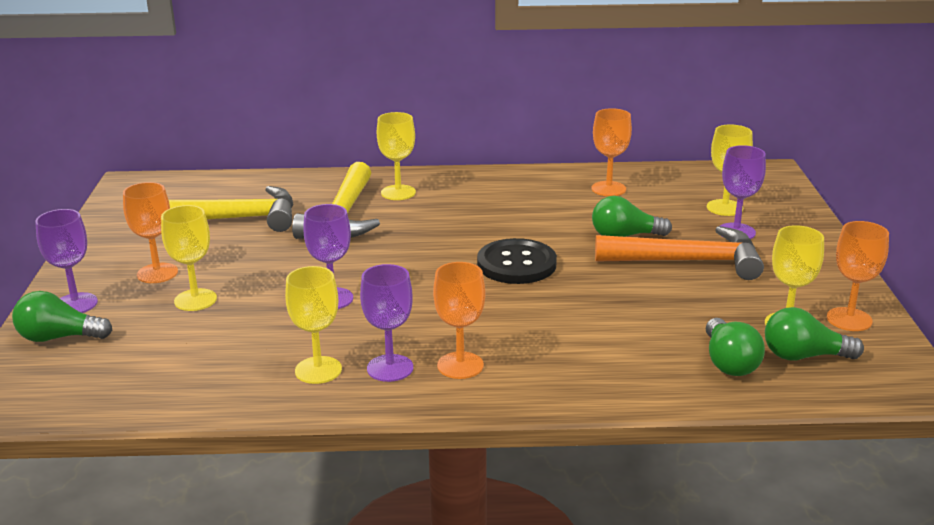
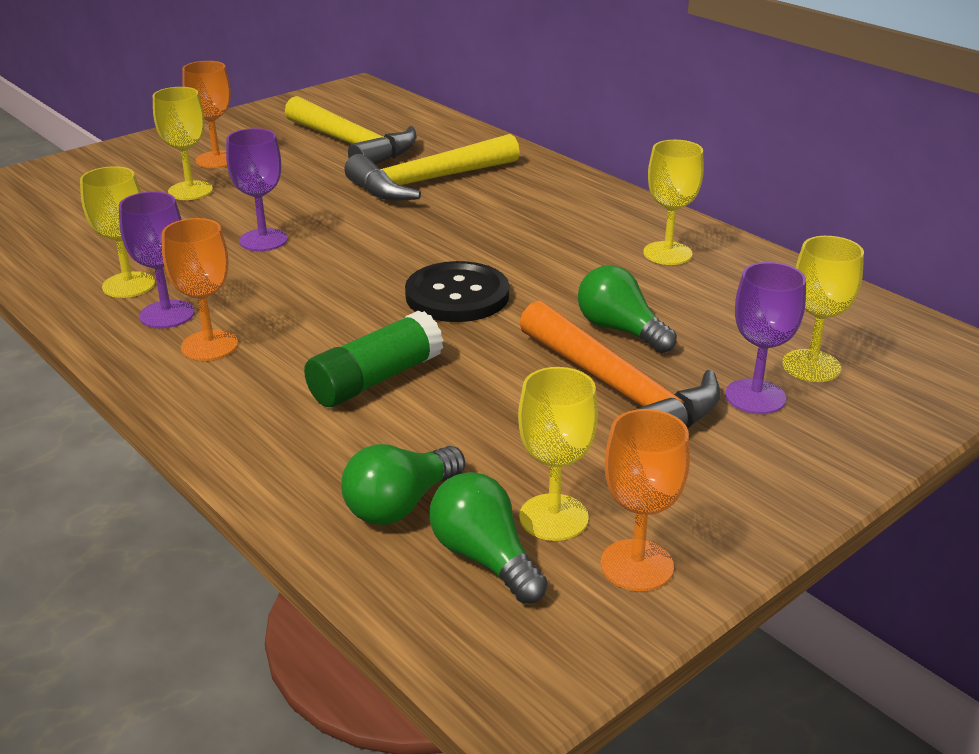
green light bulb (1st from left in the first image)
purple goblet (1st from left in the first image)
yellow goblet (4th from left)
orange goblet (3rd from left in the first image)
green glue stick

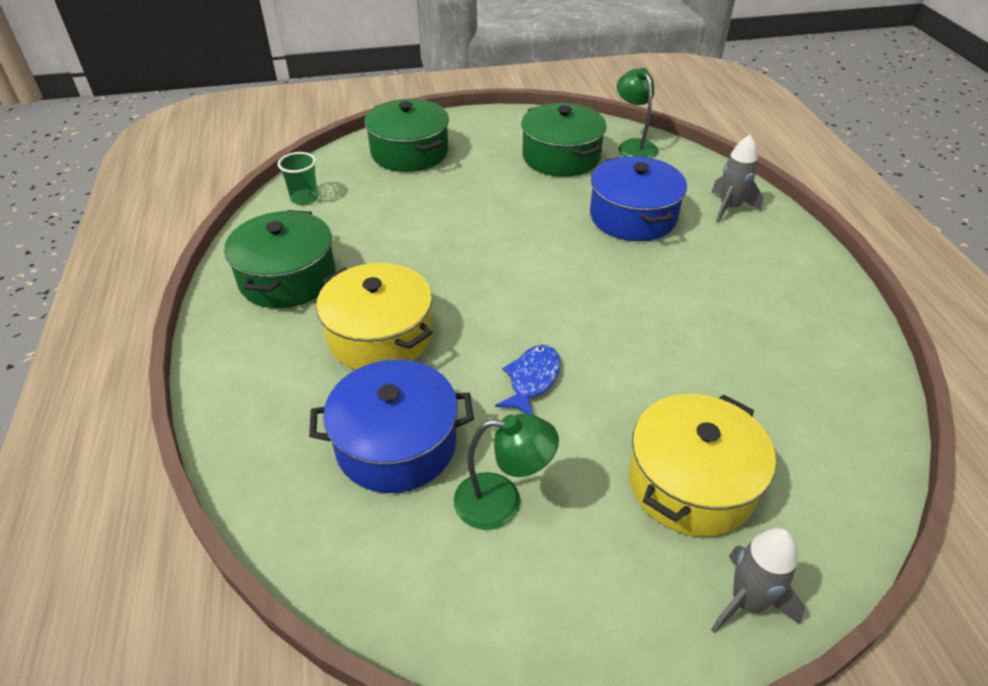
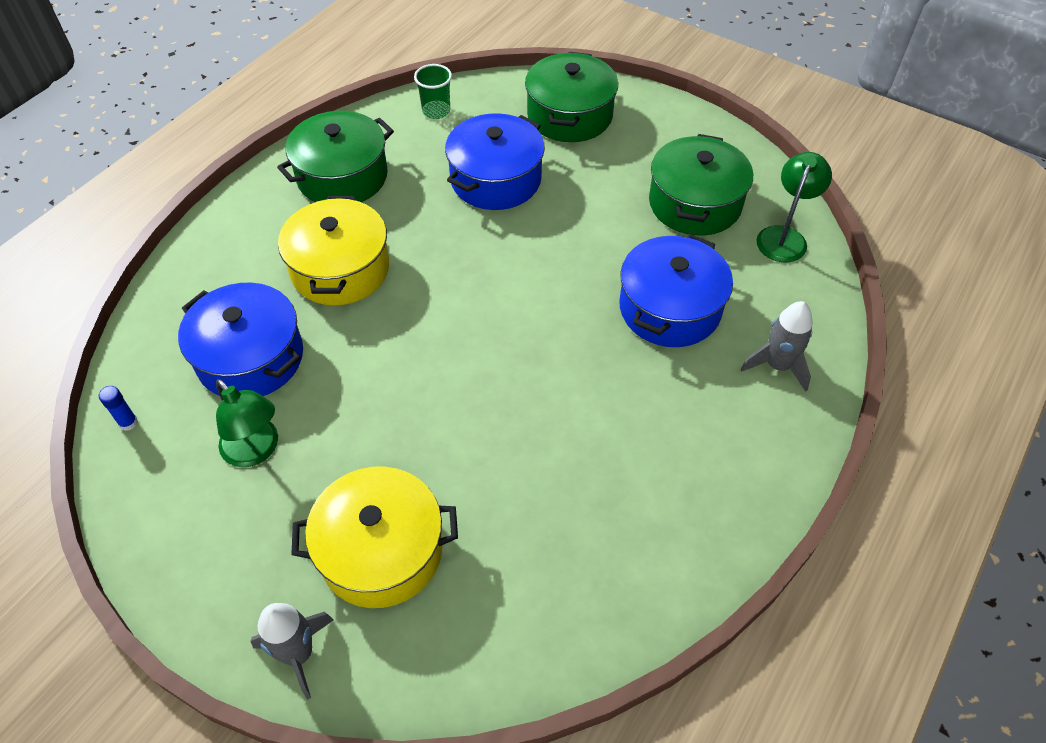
blue fish
blue glue stick
blue pot (2nd from left)

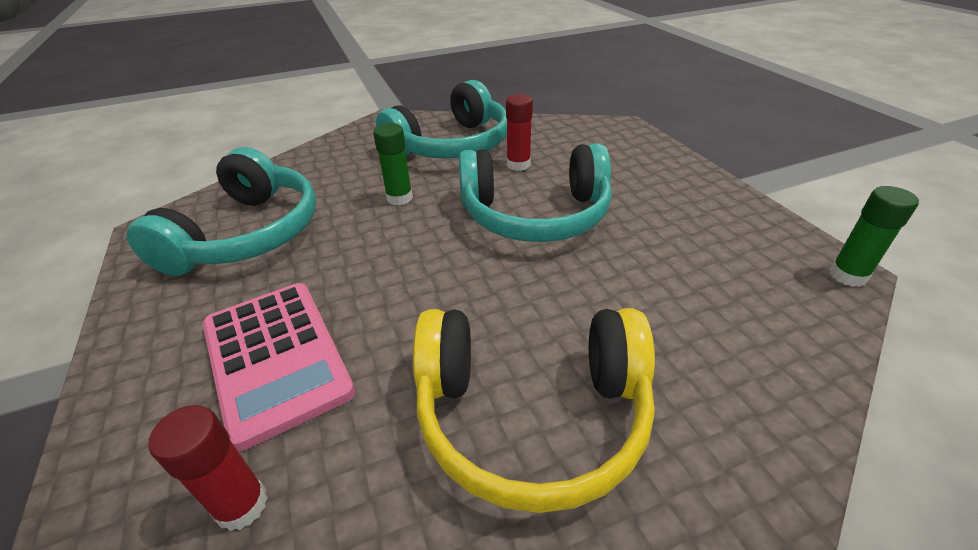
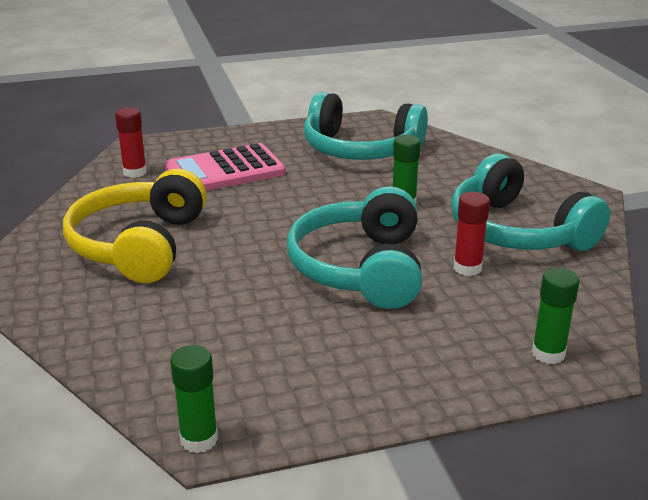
green glue stick (3rd from left)

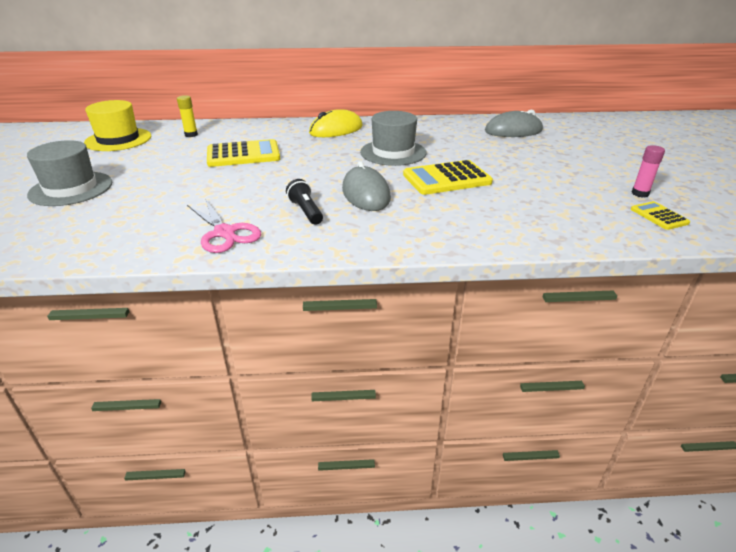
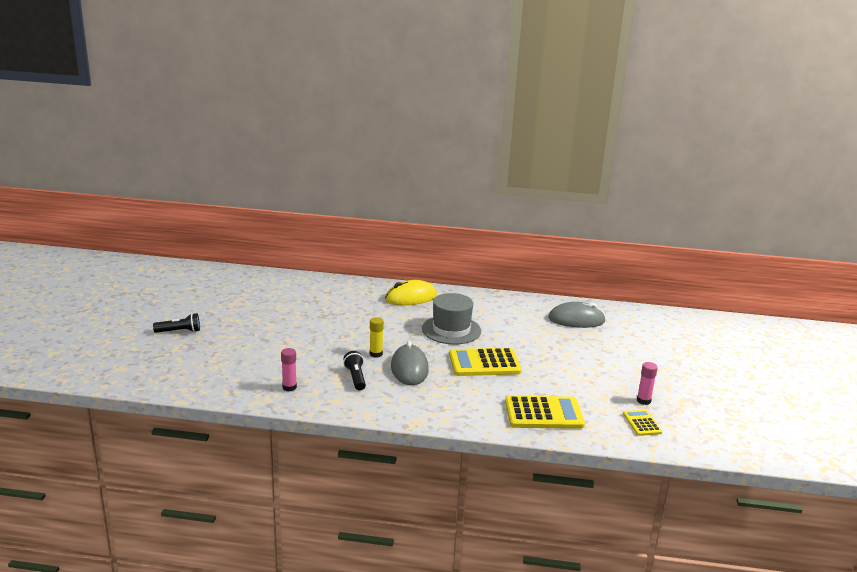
black flashlight (1st from left)
yellow hat
yellow glue stick
pink glue stick (1st from left)
yellow calculator (2nd from left)

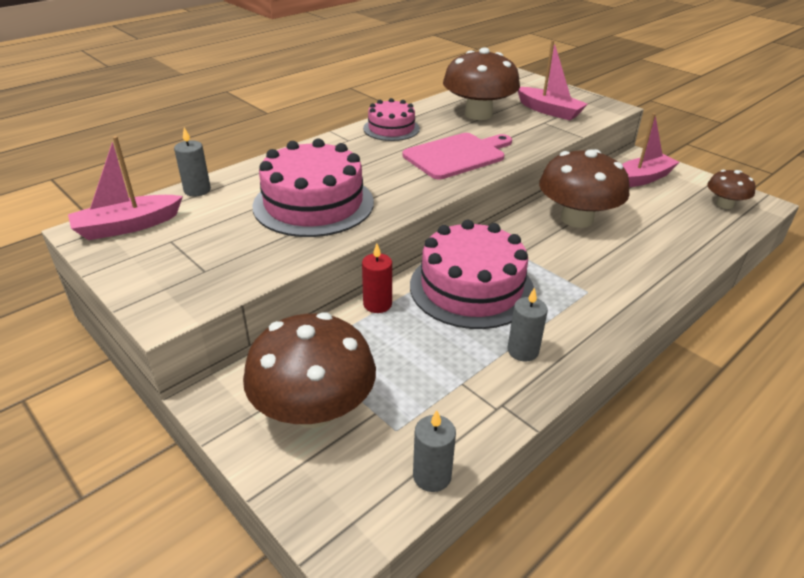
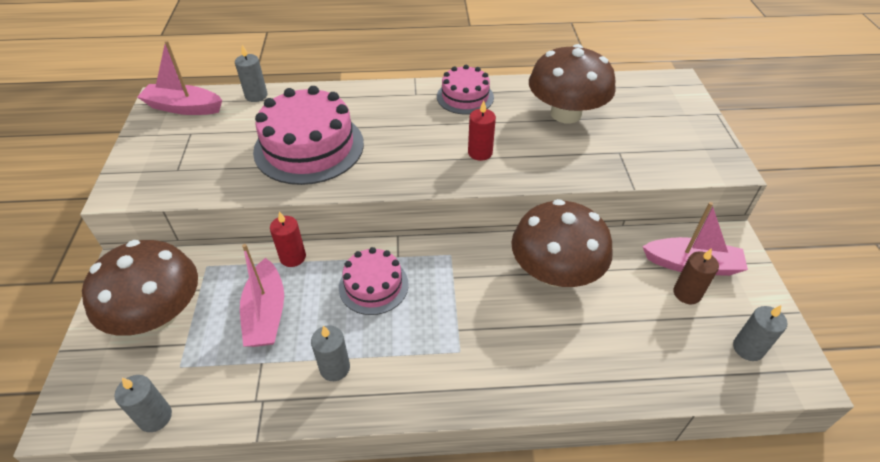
red candle (2nd from left)
pink cake (2nd from left)
pink boat (2nd from left)
grey candle (4th from left)
brown candle

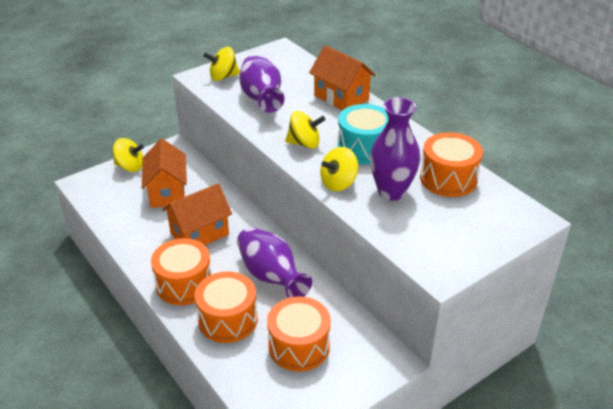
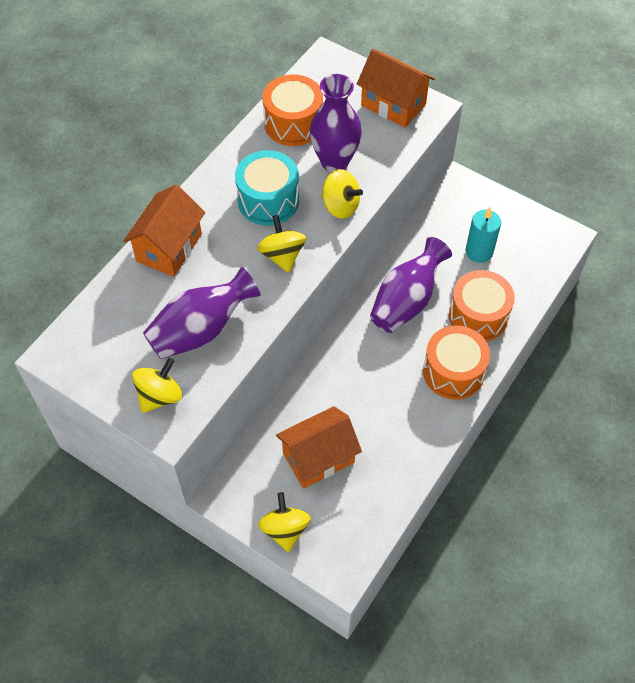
orange house (3rd from left)
yellow spinning top (1st from left)
turquoise candle

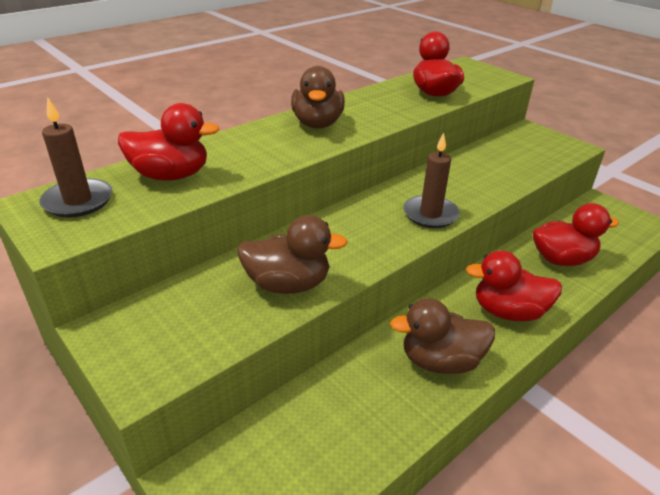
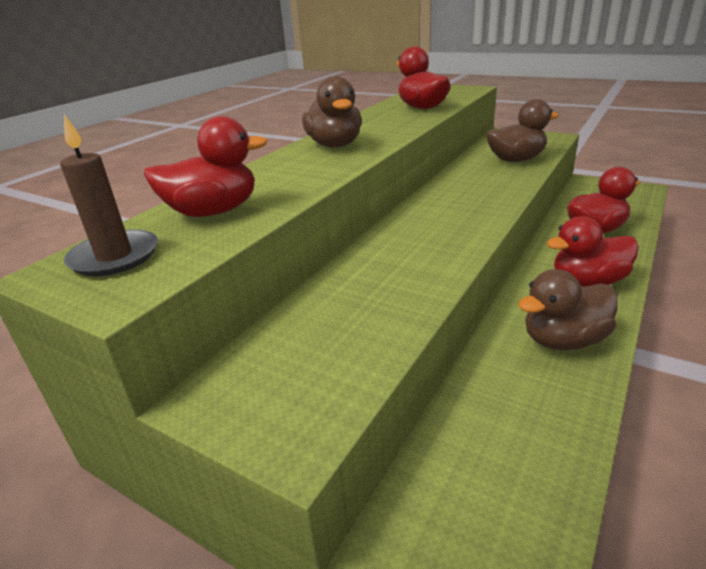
brown duck (2nd from left)
brown candle (2nd from left in the first image)

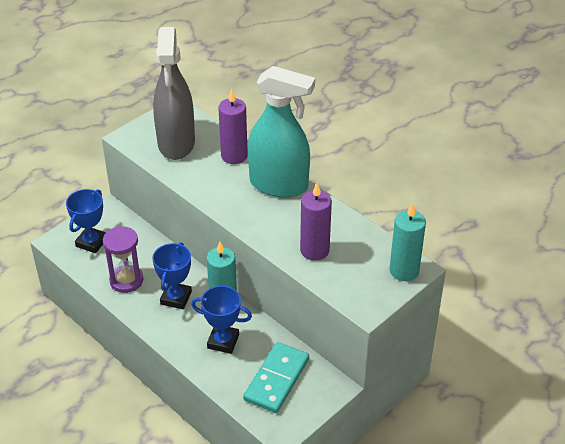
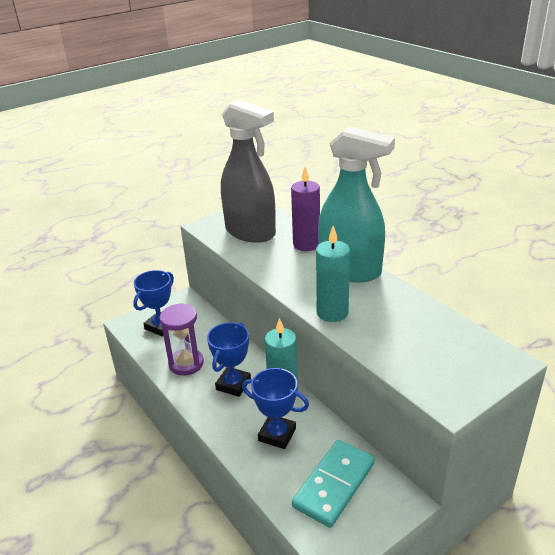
grey spray bottle
purple candle (2nd from left in the first image)
turquoise candle (2nd from left)

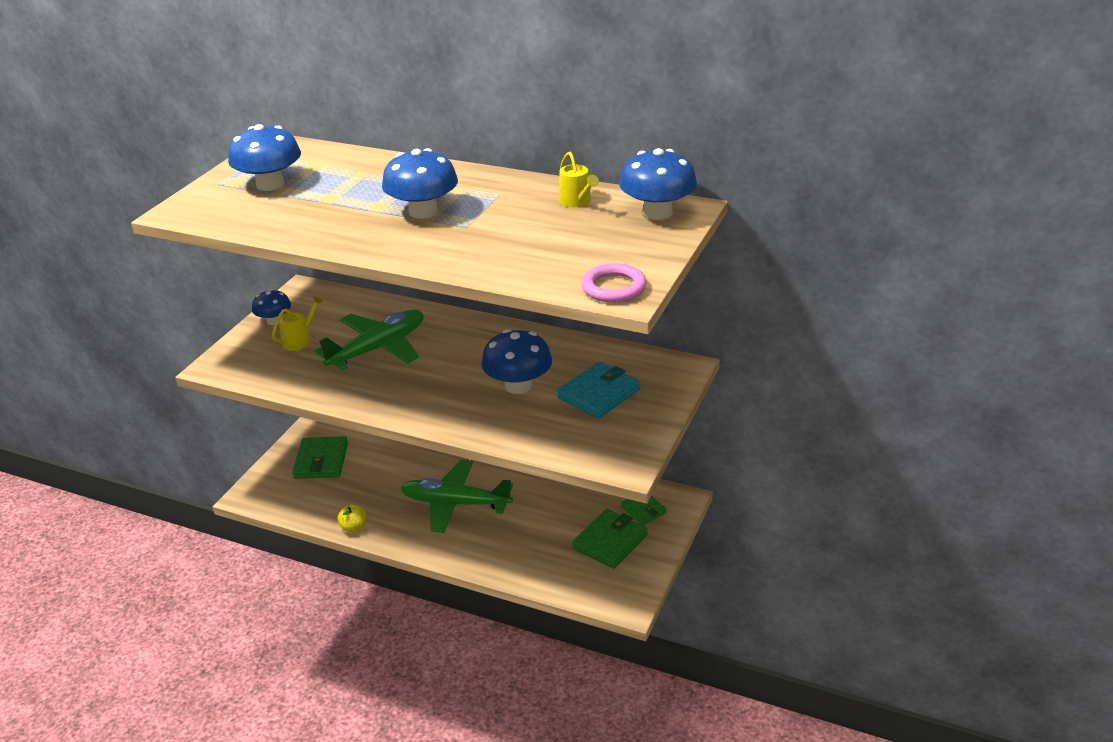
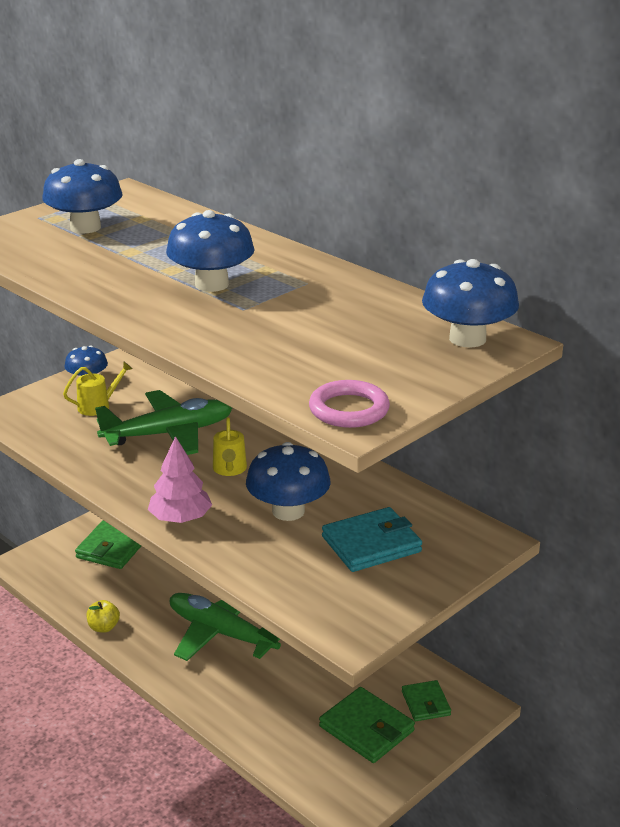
yellow watering can (2nd from left)
green wallet (2nd from left)
pink tree

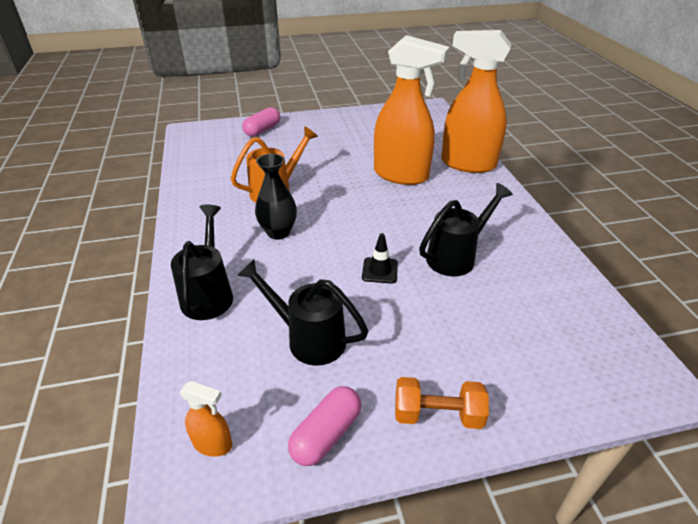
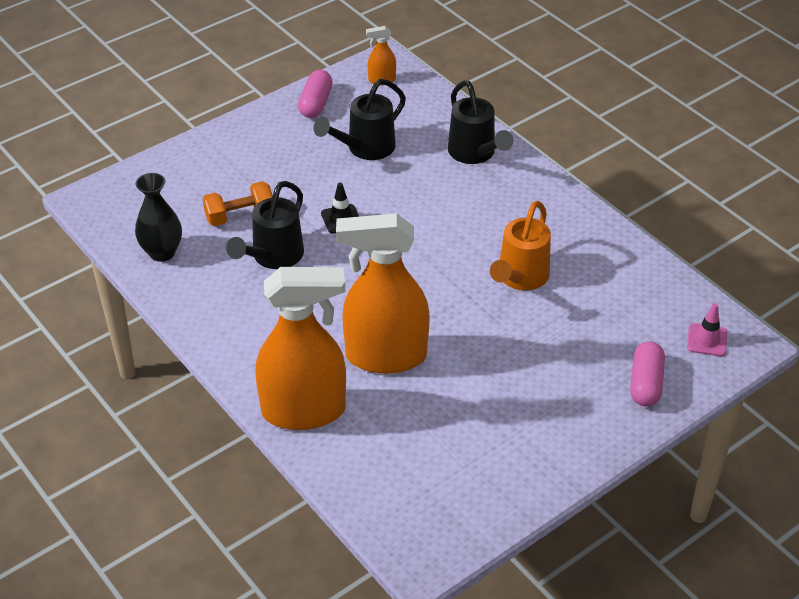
black watering can (2nd from left)
black vase
orange dumbbell
pink traffic cone

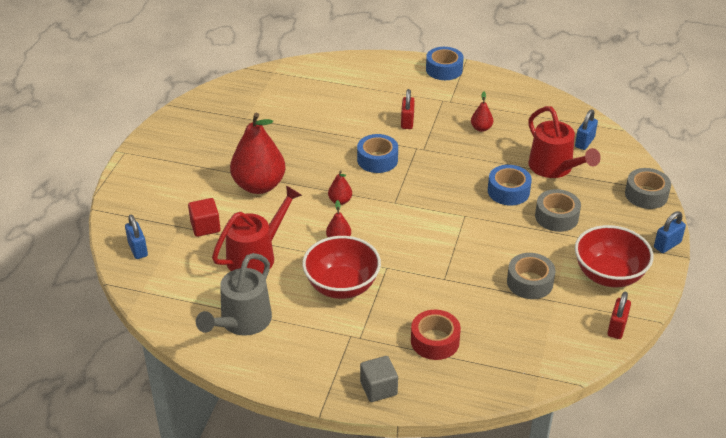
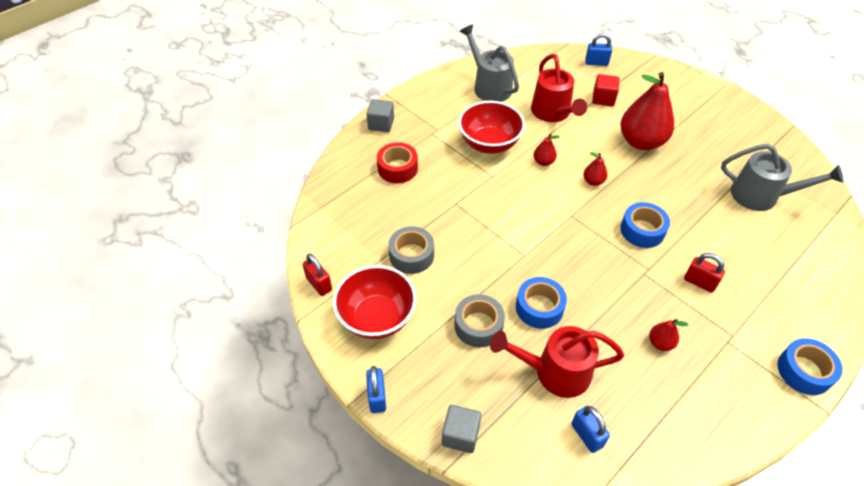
grey cube (2nd from left)
grey watering can (2nd from left)

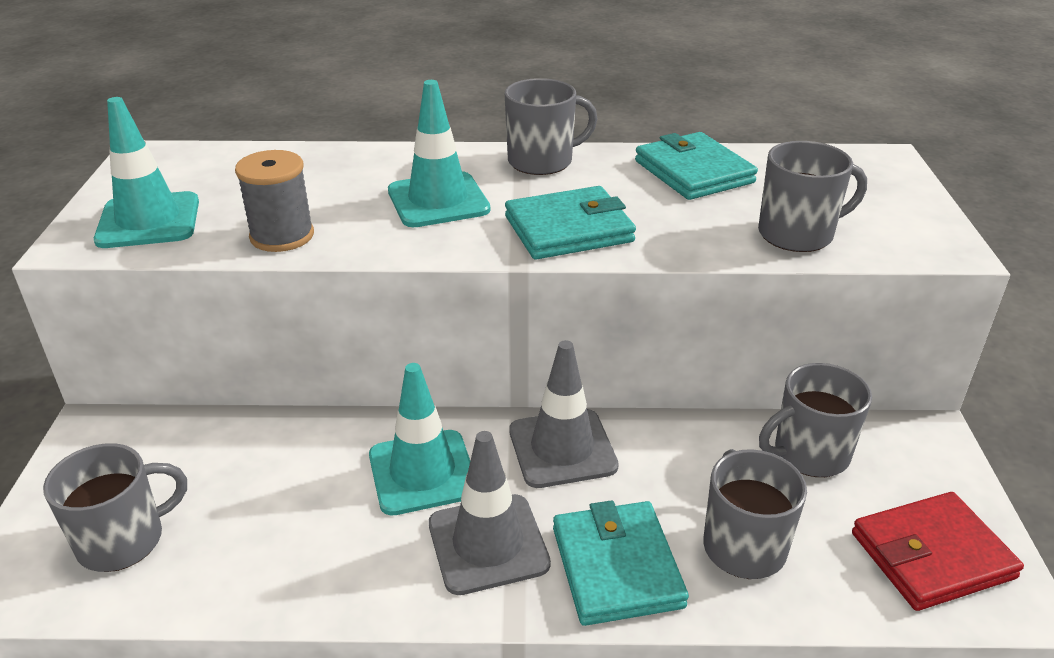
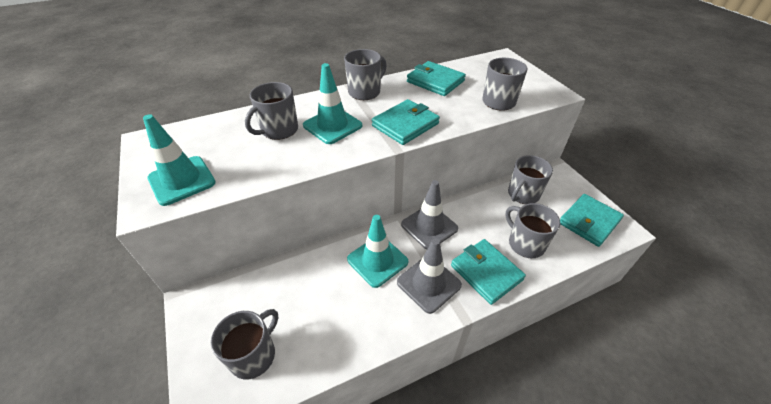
grey spool
turquoise wallet (4th from left)
grey mug (2nd from left)

